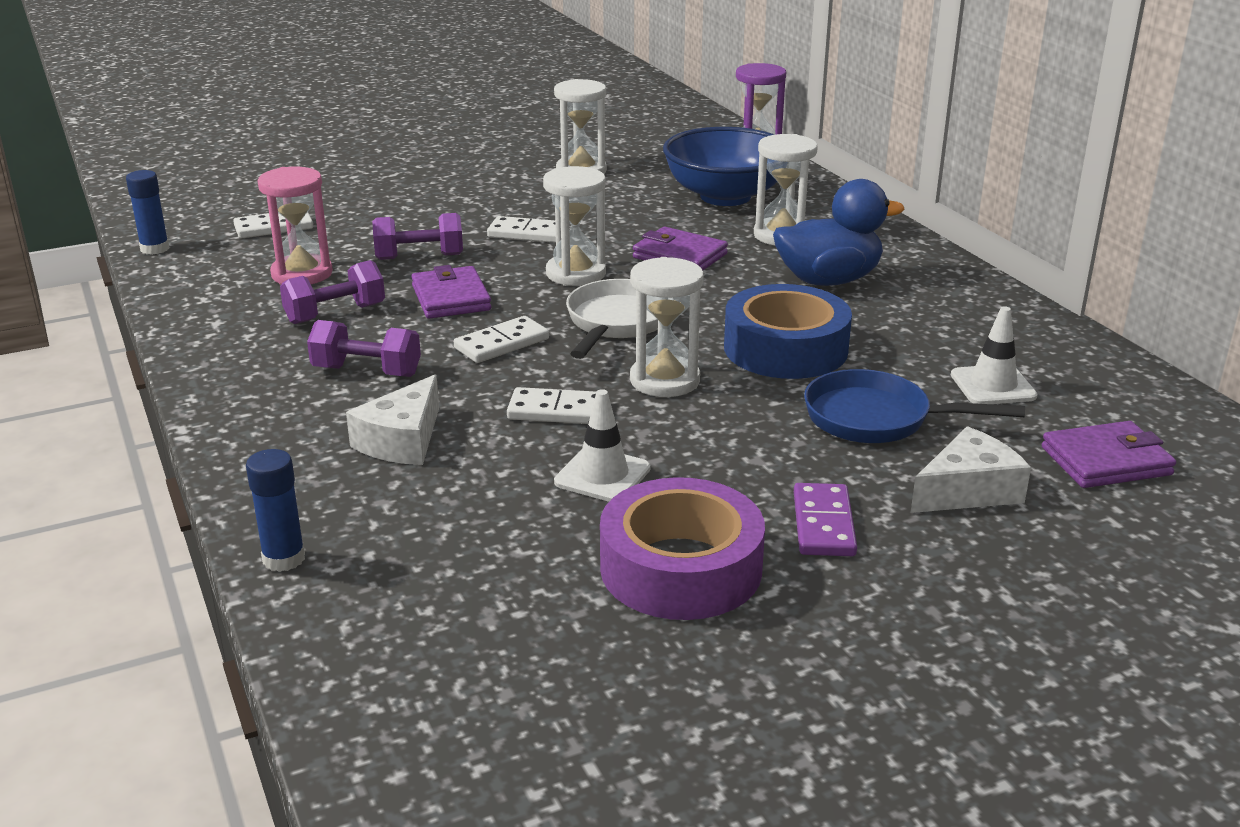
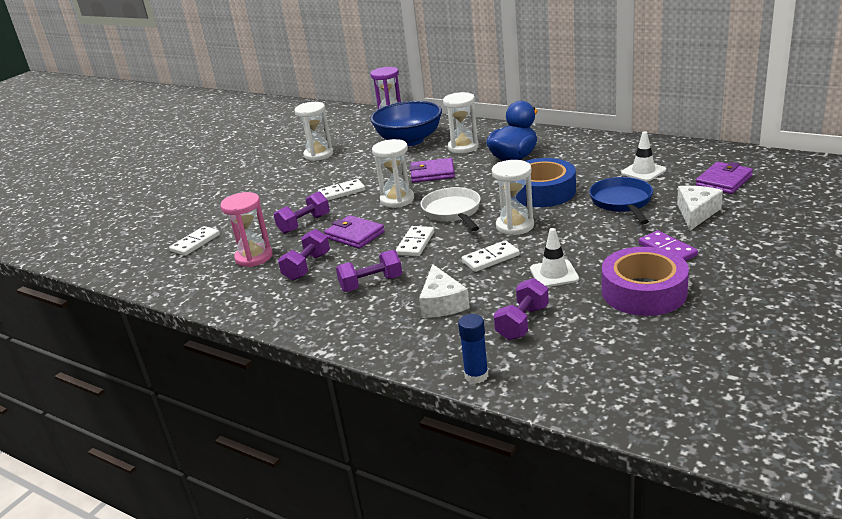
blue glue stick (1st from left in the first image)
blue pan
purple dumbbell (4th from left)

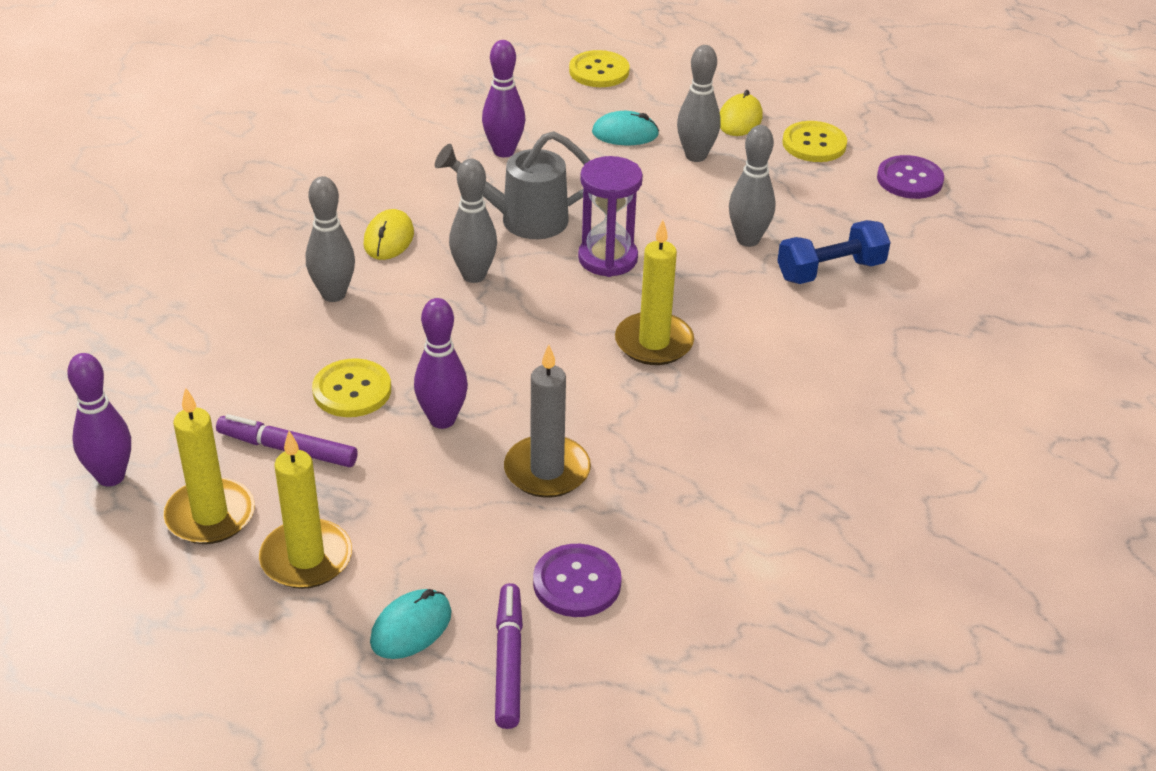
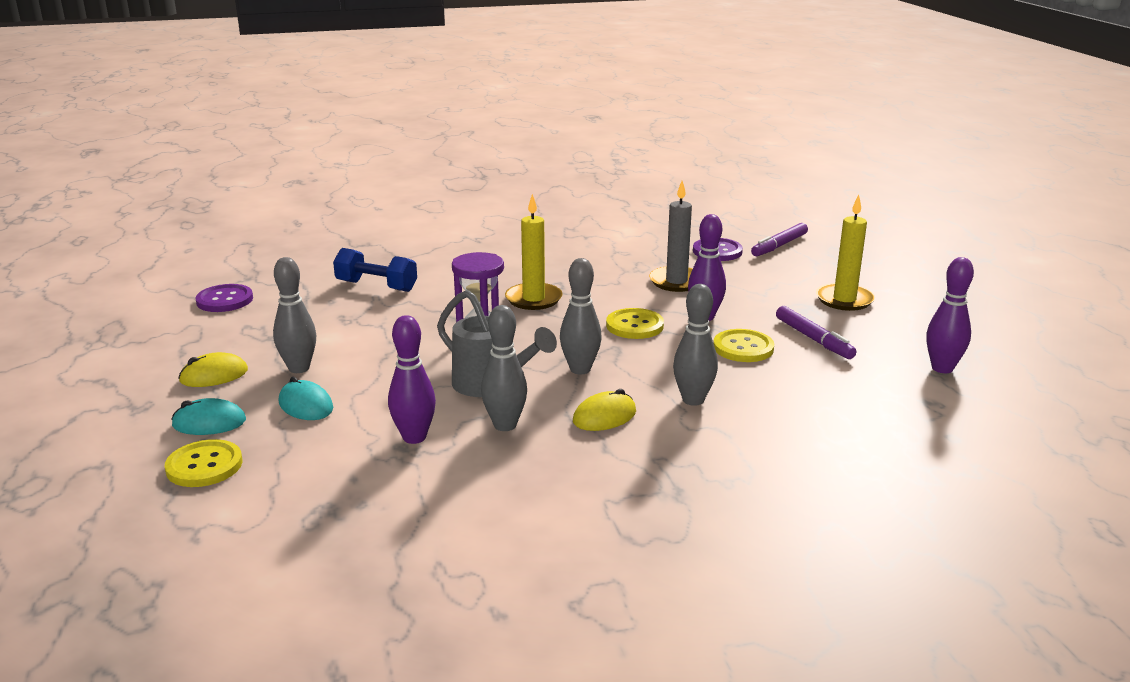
yellow candle (1st from left in the first image)
turquoise mouse (1st from left)
grey bowling pin (2nd from left)
yellow button (2nd from left)

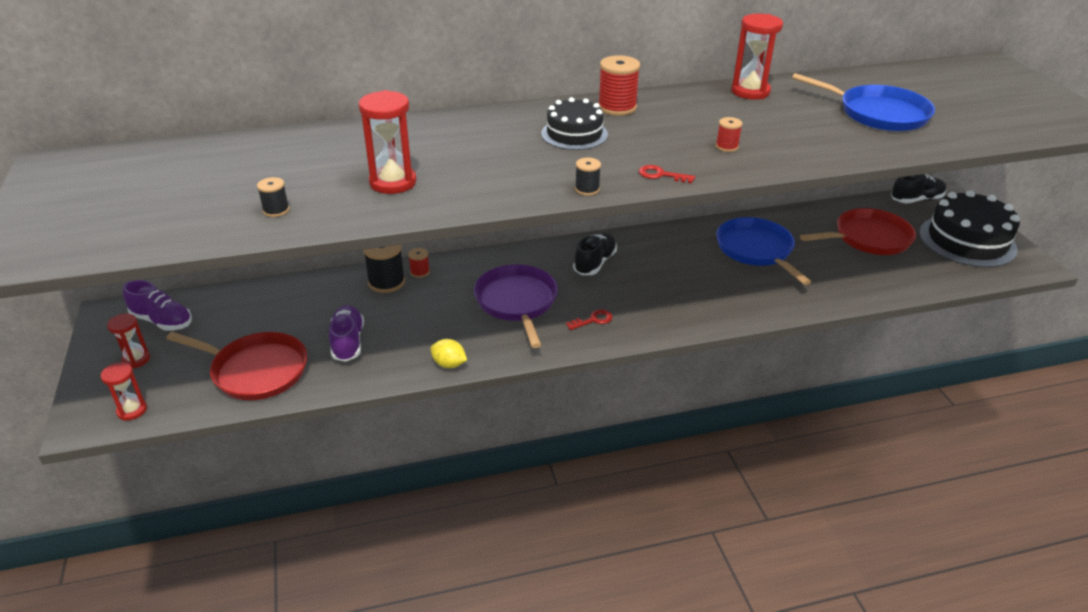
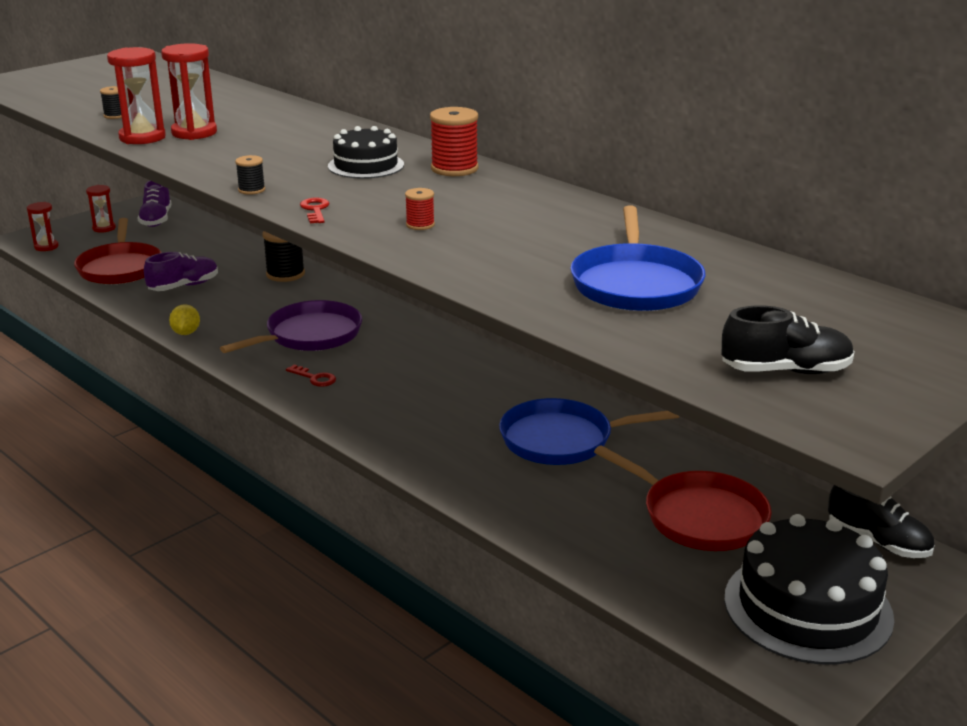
red spool (1st from left in the first image)
black shoe (1st from left)
blue pan (1st from left)
red hourglass (3rd from left)

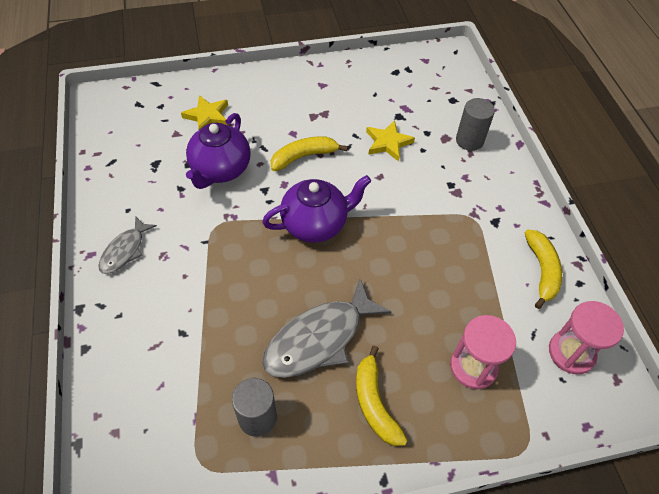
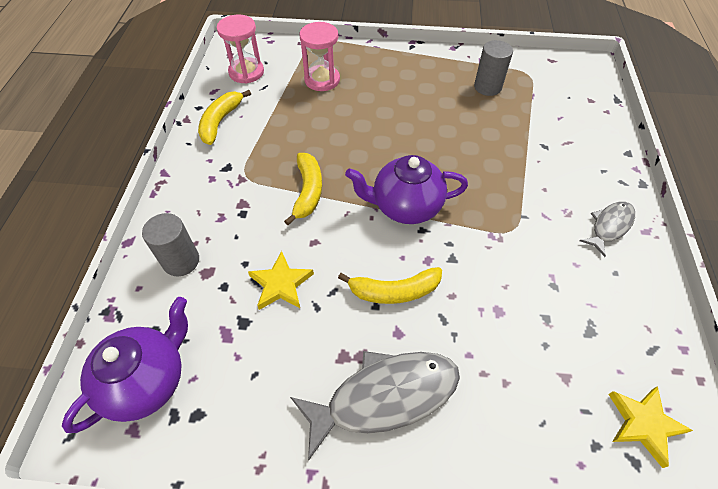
yellow star (2nd from left)
purple teapot (1st from left)
grey fish (1st from left)
yellow banana (2nd from left)

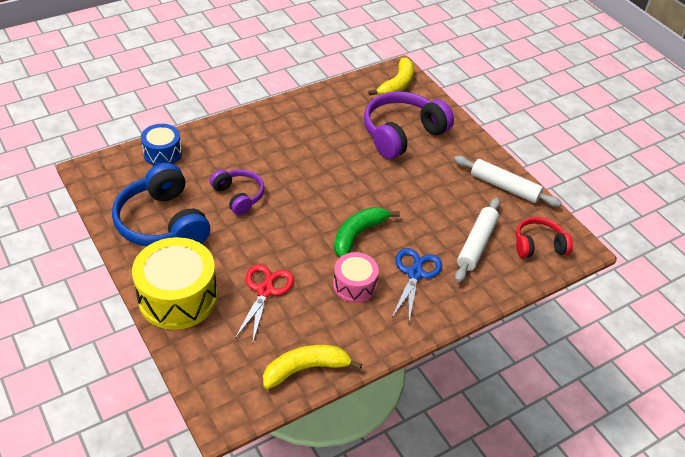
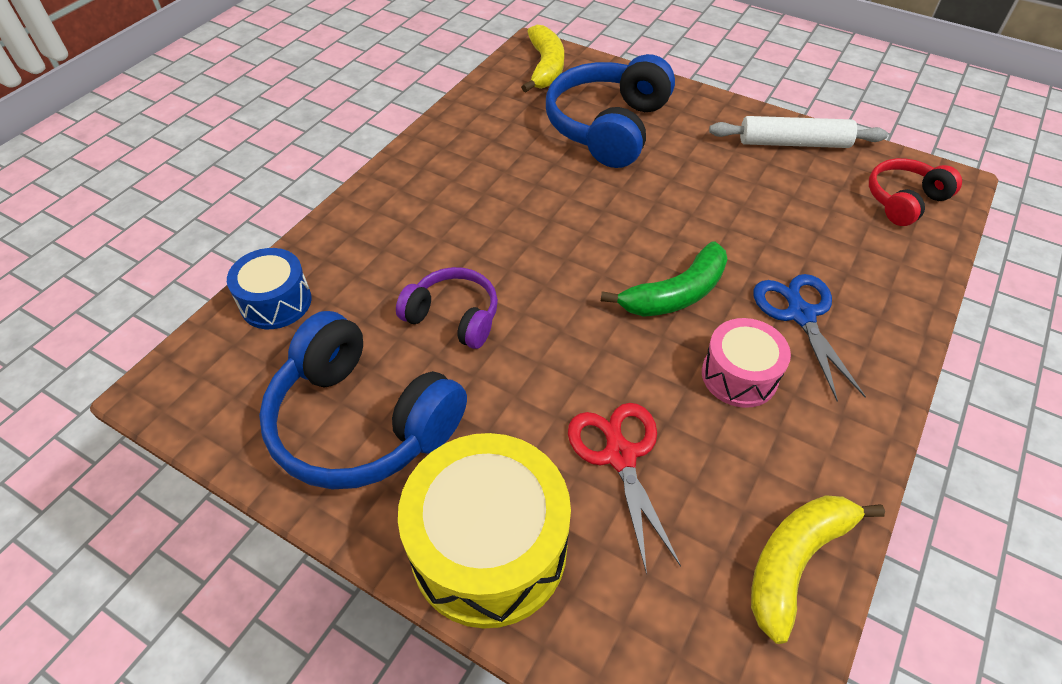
green banana
blue headphones (2nd from left)
white rolling pin (1st from left in the first image)

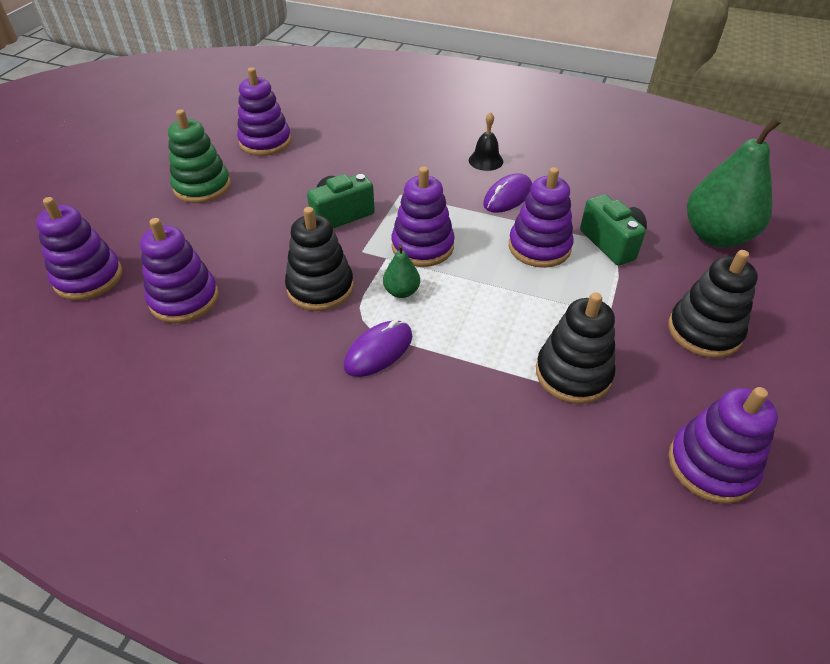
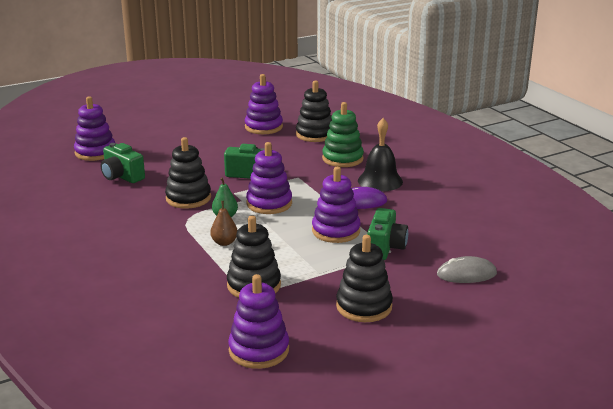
green camera (1st from left)
green stacking toy
purple mouse (1st from left in the first image)
black bell
grey mouse
brown pear
black stacking toy (3rd from left)

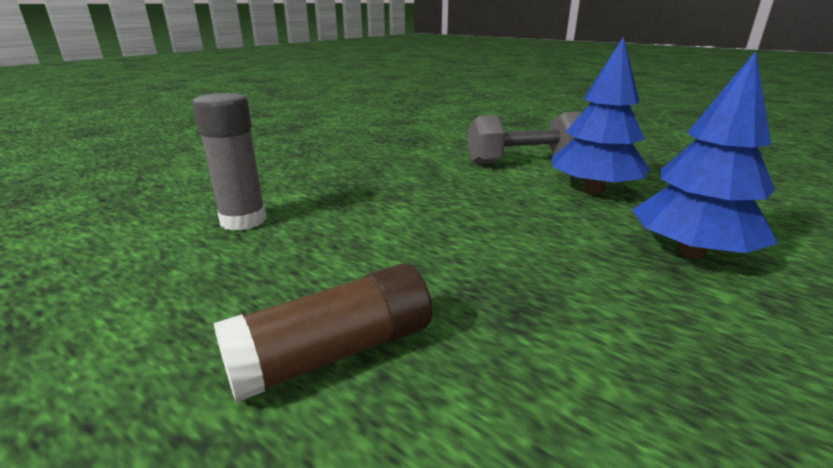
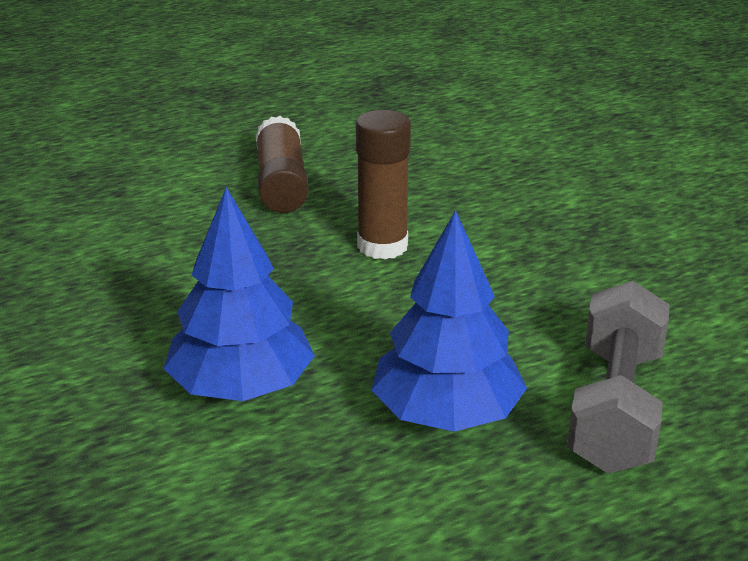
grey glue stick
brown glue stick (2nd from left)

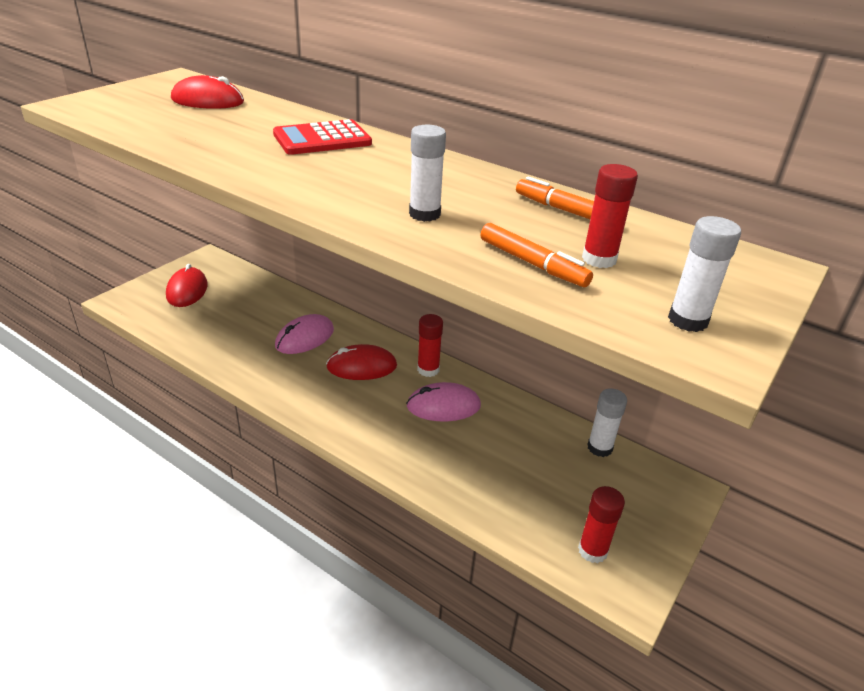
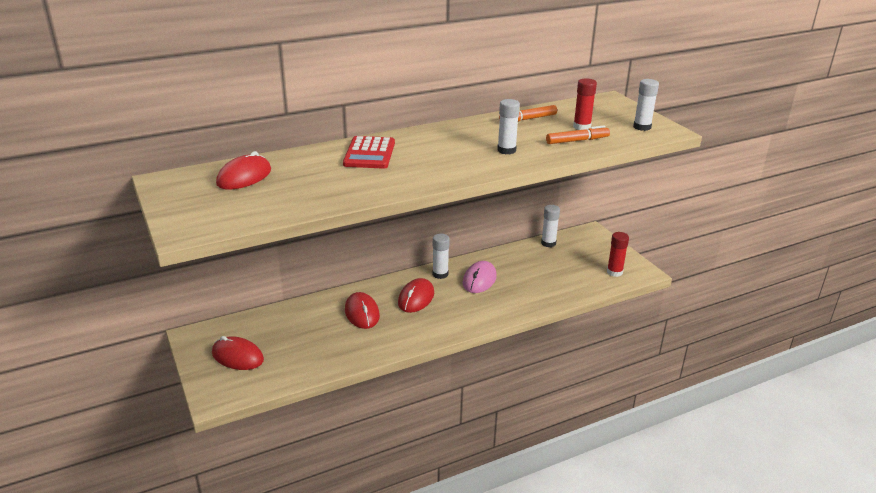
red mouse (3rd from left)
white glue stick (1st from left)

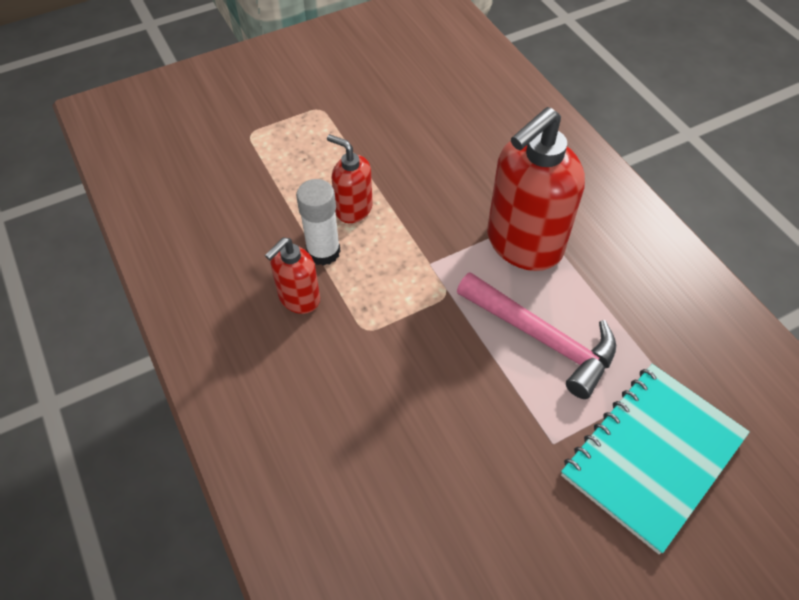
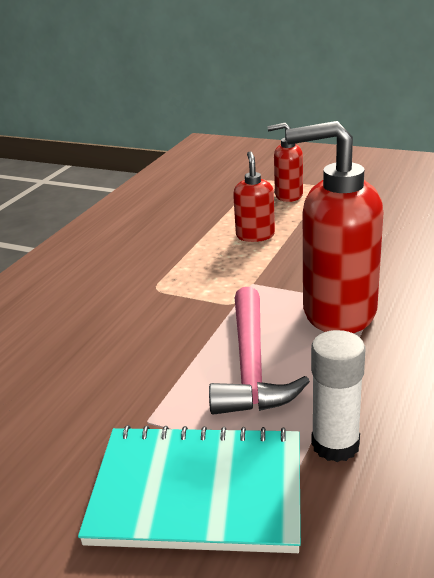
red soap dispenser (2nd from left)
white glue stick

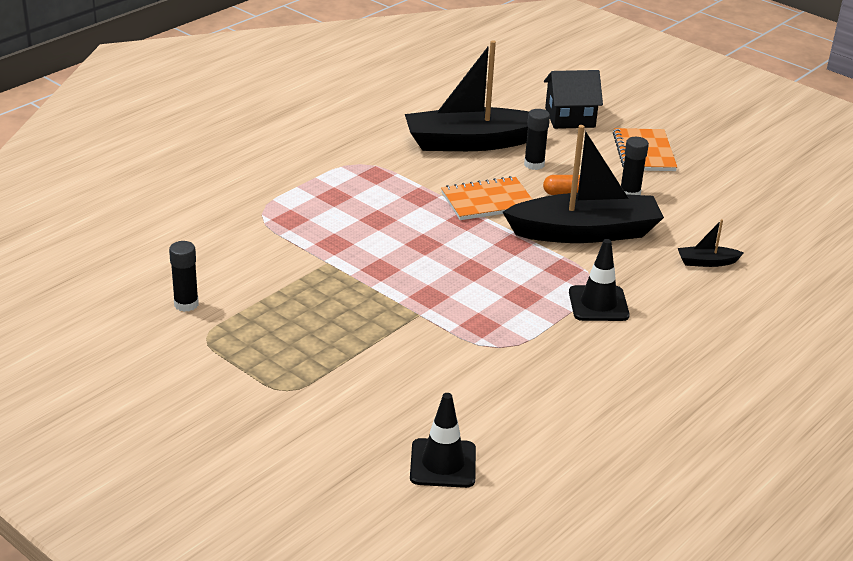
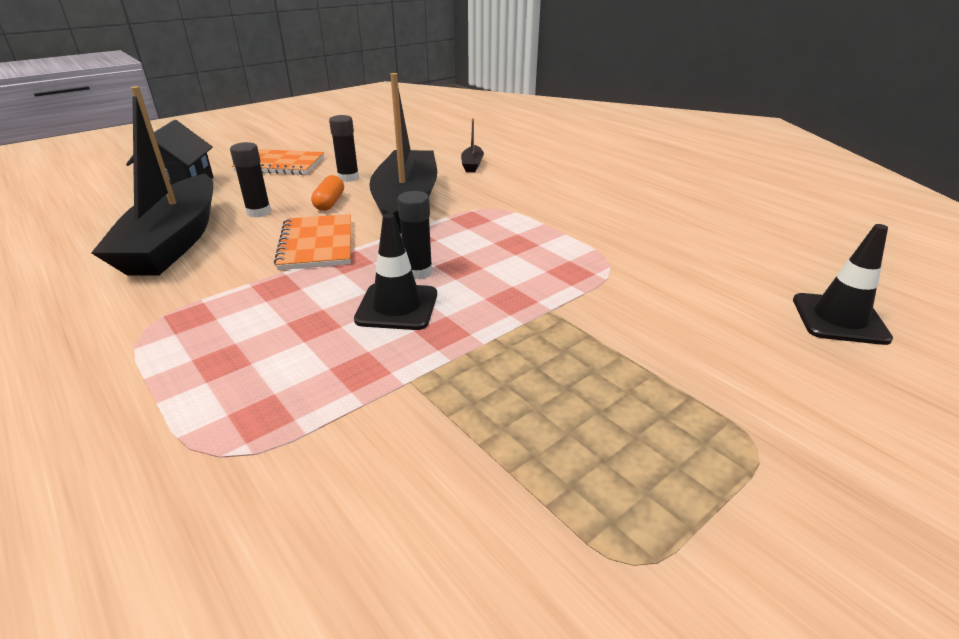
black glue stick (3rd from left)
black traffic cone (1st from left)

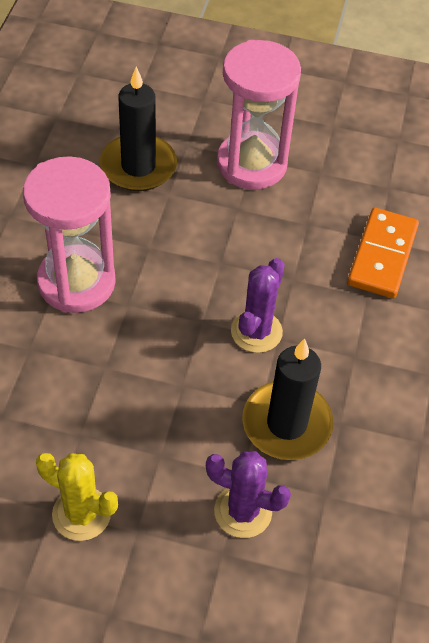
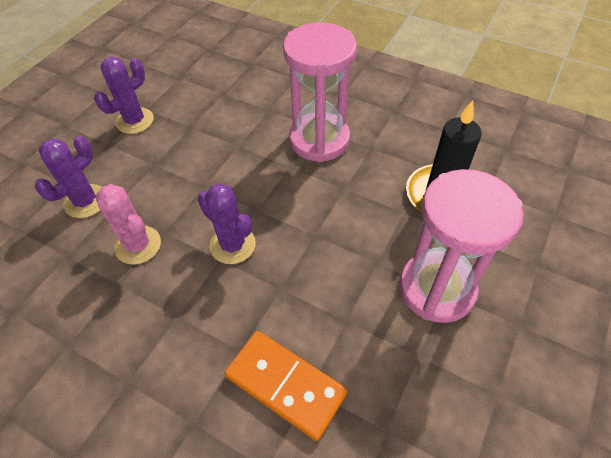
purple cactus (2nd from left)
pink cactus

